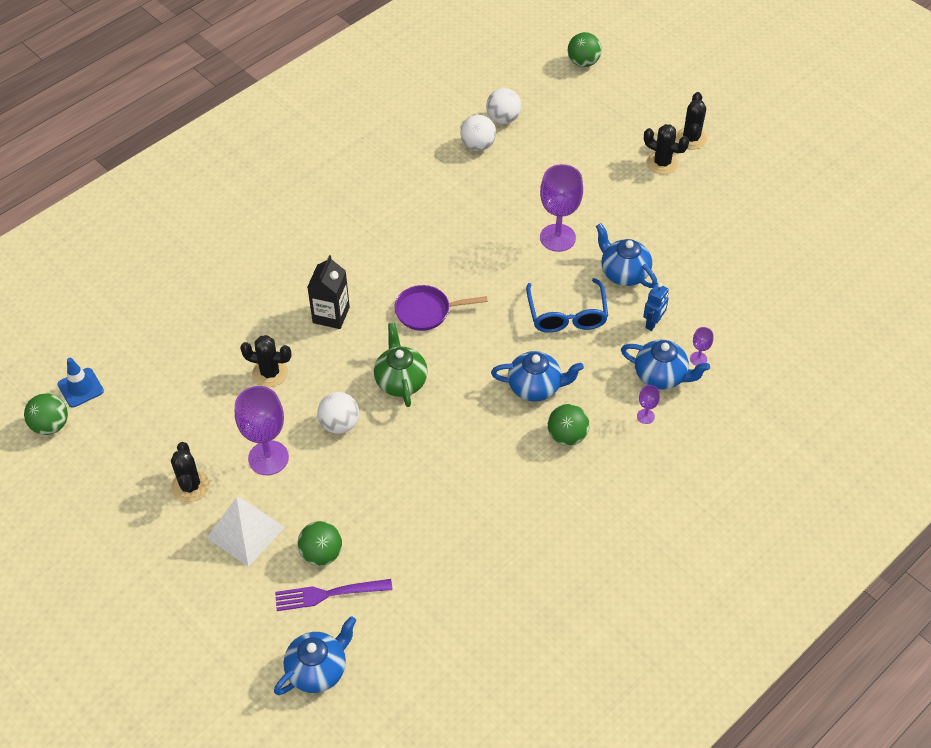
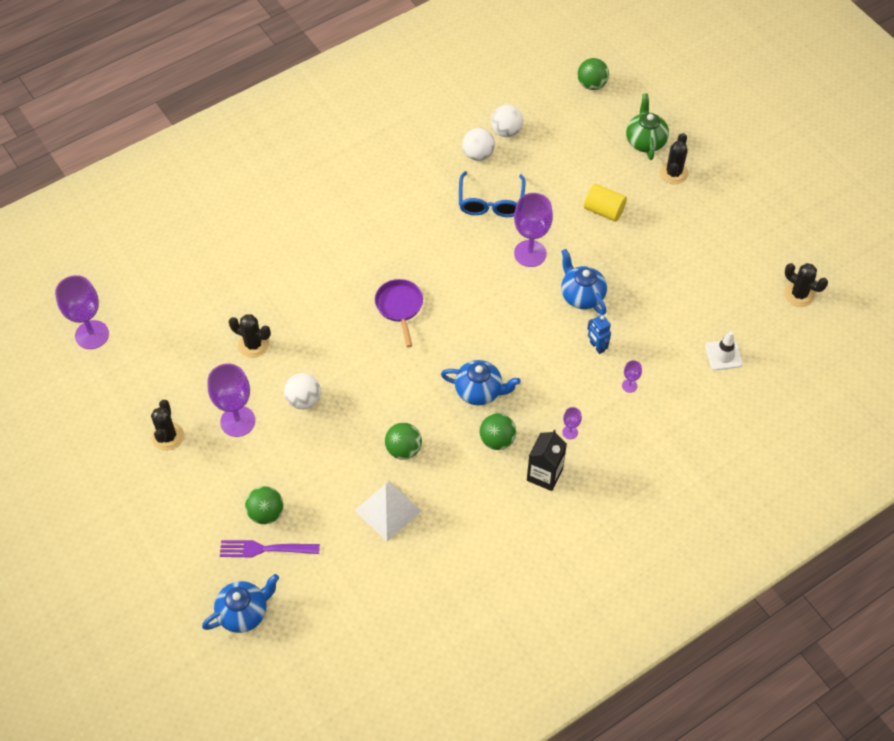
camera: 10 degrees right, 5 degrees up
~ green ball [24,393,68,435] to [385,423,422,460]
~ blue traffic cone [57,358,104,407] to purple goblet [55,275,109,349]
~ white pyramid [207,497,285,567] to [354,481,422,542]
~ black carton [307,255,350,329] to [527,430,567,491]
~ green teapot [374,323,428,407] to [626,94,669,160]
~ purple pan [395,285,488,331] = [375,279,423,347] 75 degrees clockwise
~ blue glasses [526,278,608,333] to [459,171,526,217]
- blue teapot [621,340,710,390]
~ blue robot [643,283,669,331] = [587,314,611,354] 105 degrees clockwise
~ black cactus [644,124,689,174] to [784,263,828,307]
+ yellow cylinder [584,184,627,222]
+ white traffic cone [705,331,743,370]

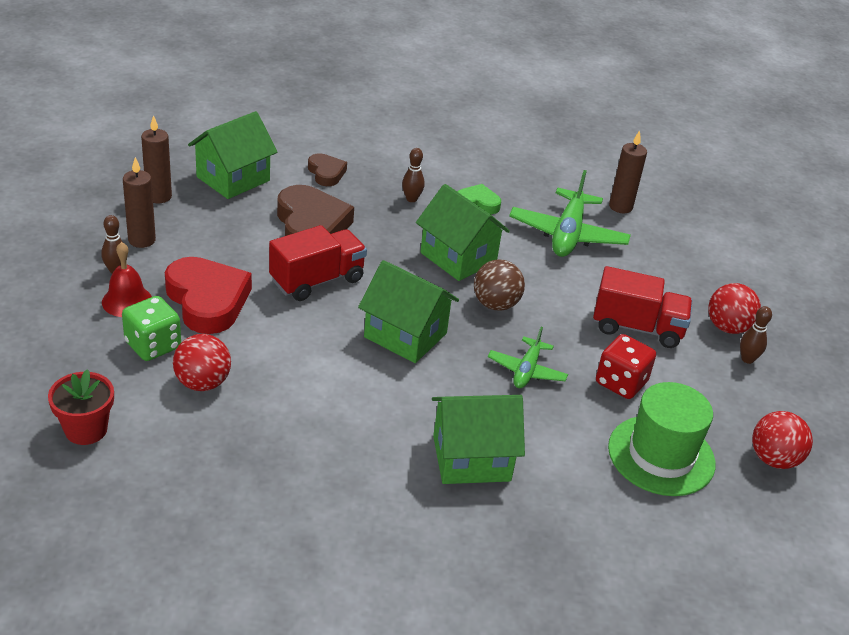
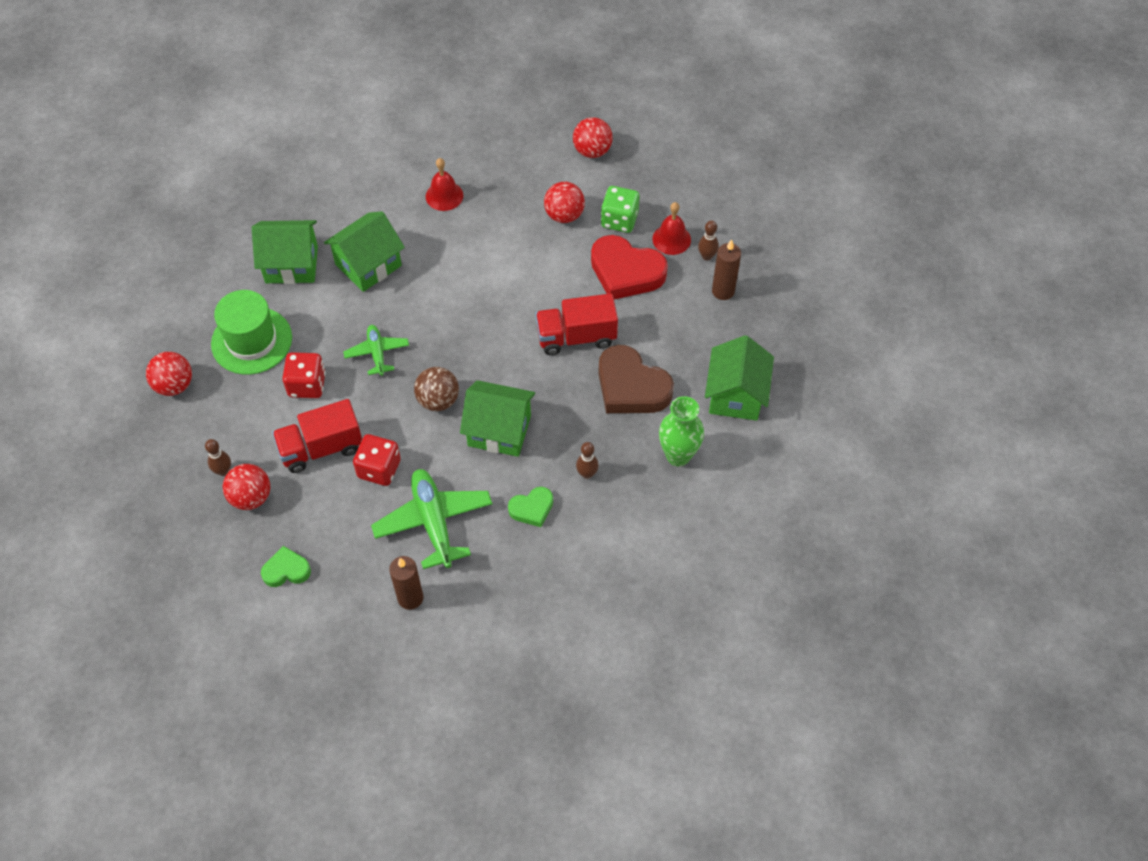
camera: 150 degrees right, 20 degrees up
~ red flower pot [48,369,114,445] to red ball [573,117,613,158]
- brown candle [141,115,172,203]
~ red truck [269,225,367,301] = [535,293,618,355] 60 degrees clockwise
~ brown heart [308,153,347,186] to green vase [659,396,704,466]
~ green house [358,260,459,363] to [252,220,318,284]
+ green heart [261,546,311,587]
+ red dice [353,434,401,486]
+ red bell [426,158,463,211]

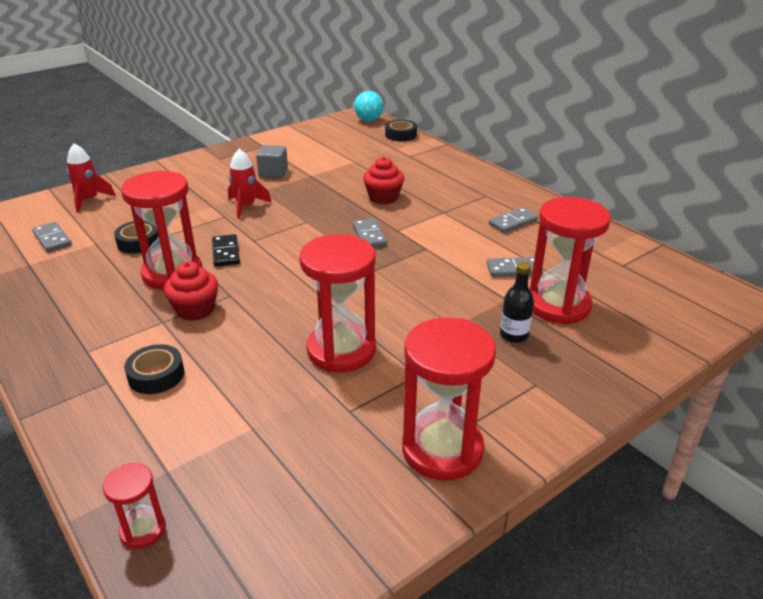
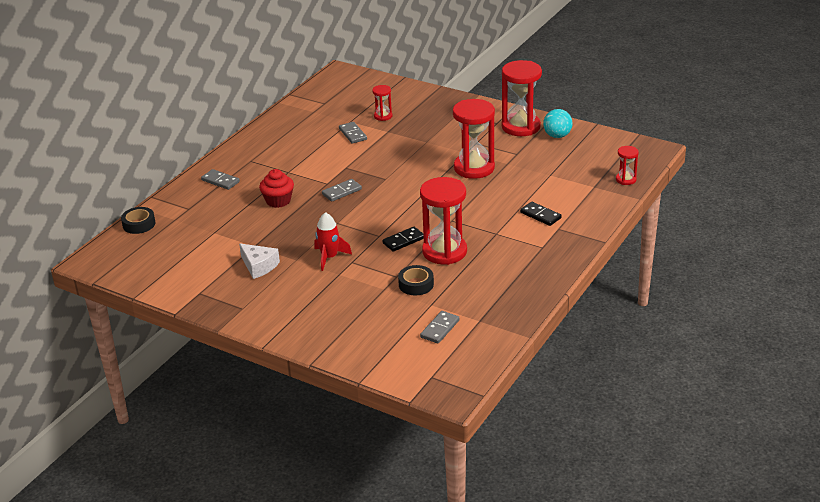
camera: 110 degrees left, 0 degrees up
- red rocket [67,143,116,213]
~ black tape [124,344,184,394] to black domino [520,202,561,226]
- red cupcake [164,261,218,321]
~ grey cube [256,145,288,178] to white cheese [239,244,280,279]
~ turquoise ball [354,91,384,121] to [543,109,573,138]
~ grey domino [489,207,538,233] to [201,169,240,190]
- black bottle [500,261,534,343]
~ red hourglass [530,197,611,324] = [372,85,392,121] x0.49

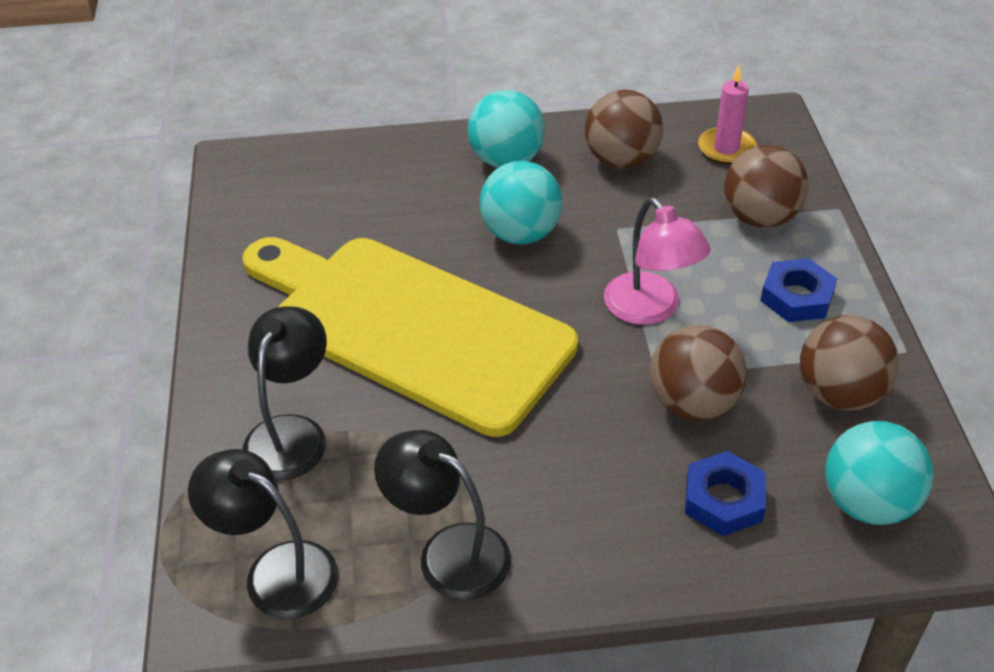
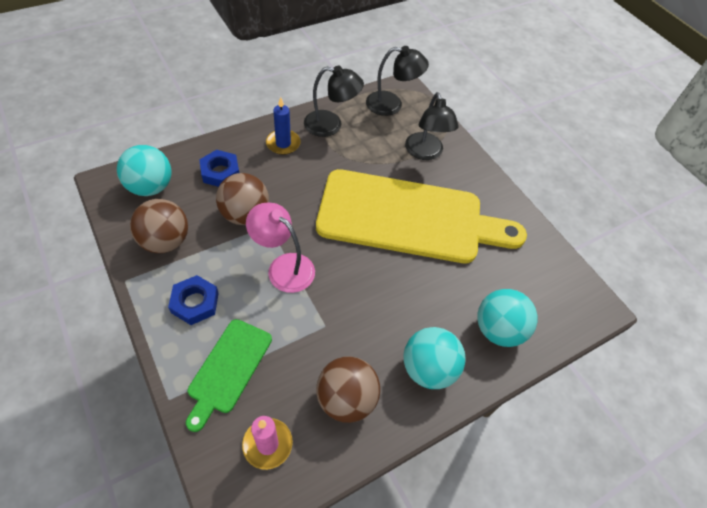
camera: 150 degrees right, 10 degrees up
~ turquoise ball [480,161,563,244] to [477,289,537,347]
~ brown ball [724,145,809,228] to green cutting board [186,319,272,432]
+ blue candle [266,97,301,155]

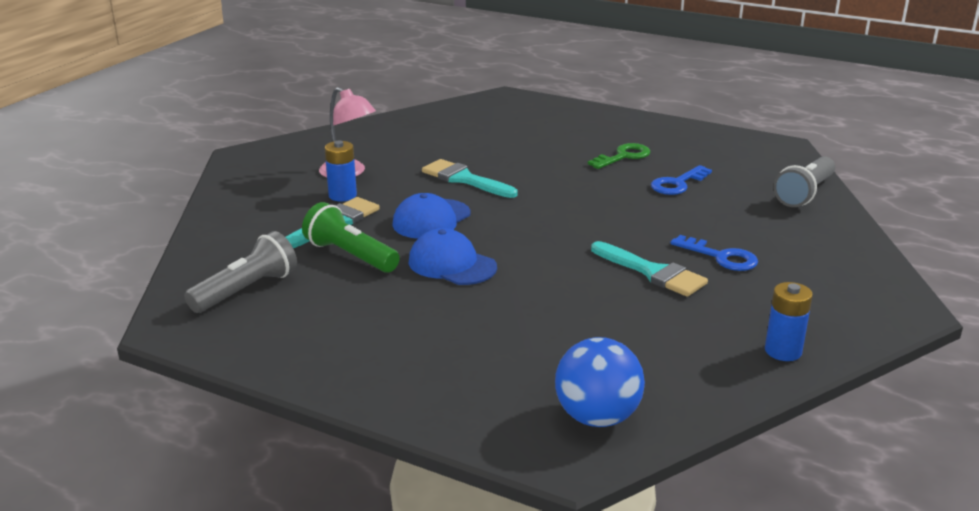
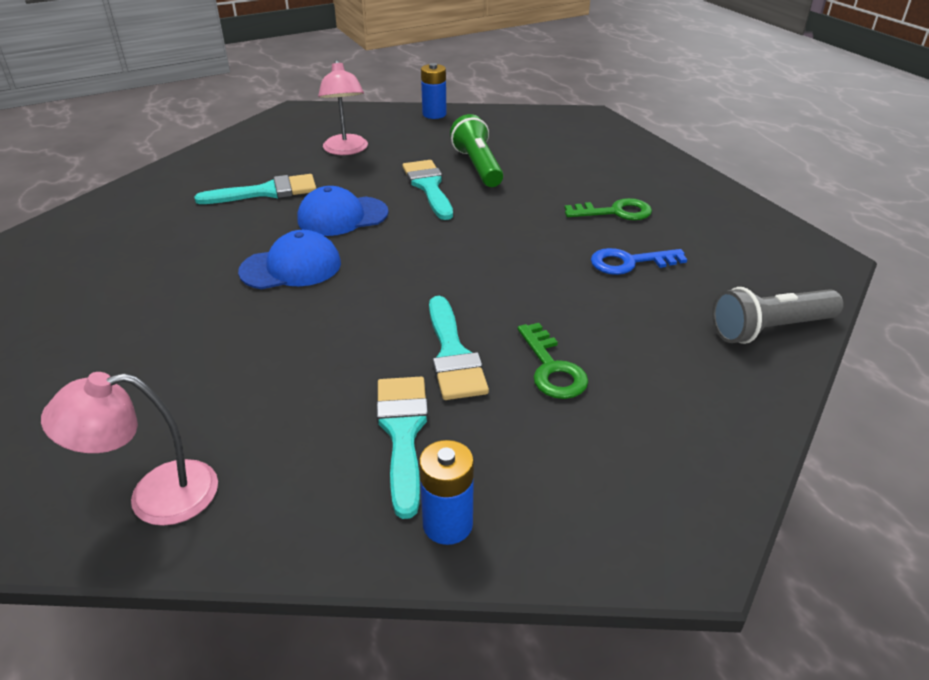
camera: 35 degrees right, 10 degrees up
- grey flashlight [184,231,297,313]
~ green flashlight [302,202,400,273] to [450,114,504,187]
~ blue battery [325,141,357,201] to [421,63,447,119]
~ blue cap [408,228,497,285] = [238,230,341,289] 90 degrees clockwise
~ blue ball [555,337,645,427] to pink lamp [41,372,218,526]
~ blue key [670,235,758,271] to green key [518,323,588,399]
+ turquoise brush [376,377,428,519]

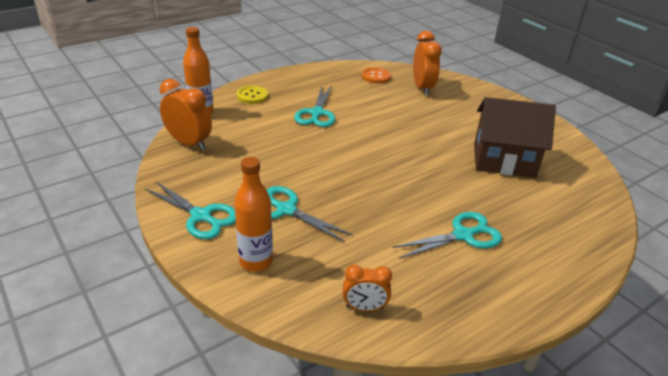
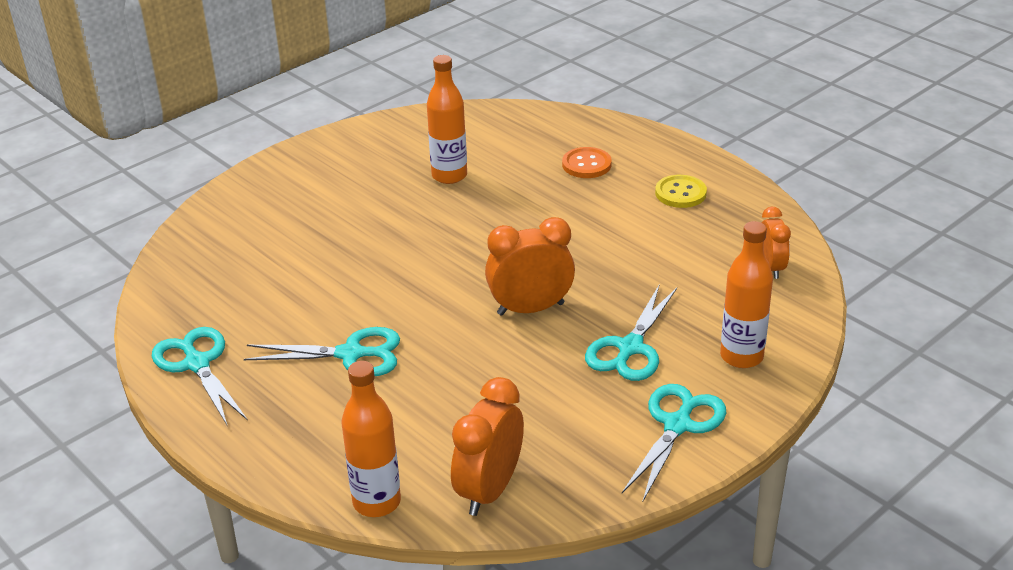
camera: 95 degrees left, 0 degrees up
~ yellow button [237,86,268,104] to [655,175,707,208]
~ orange button [362,67,391,84] to [562,147,612,178]
~ turquoise scissors [392,212,502,259] to [152,327,248,427]
~ orange clock [413,31,442,96] to [485,217,575,316]
~ brown house [474,97,556,178] to orange bottle [427,55,467,184]

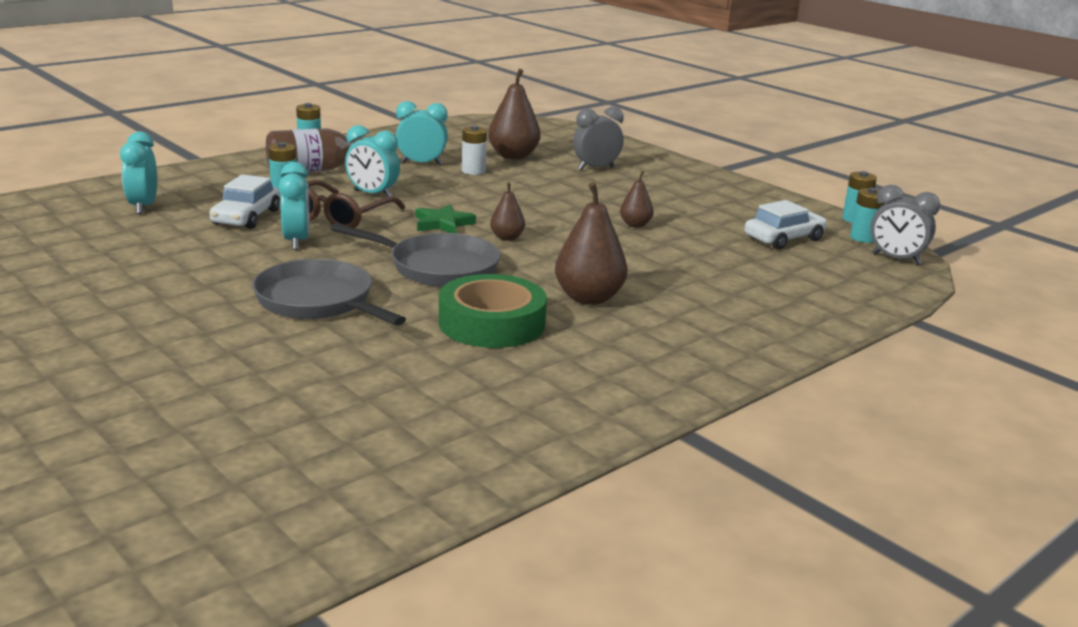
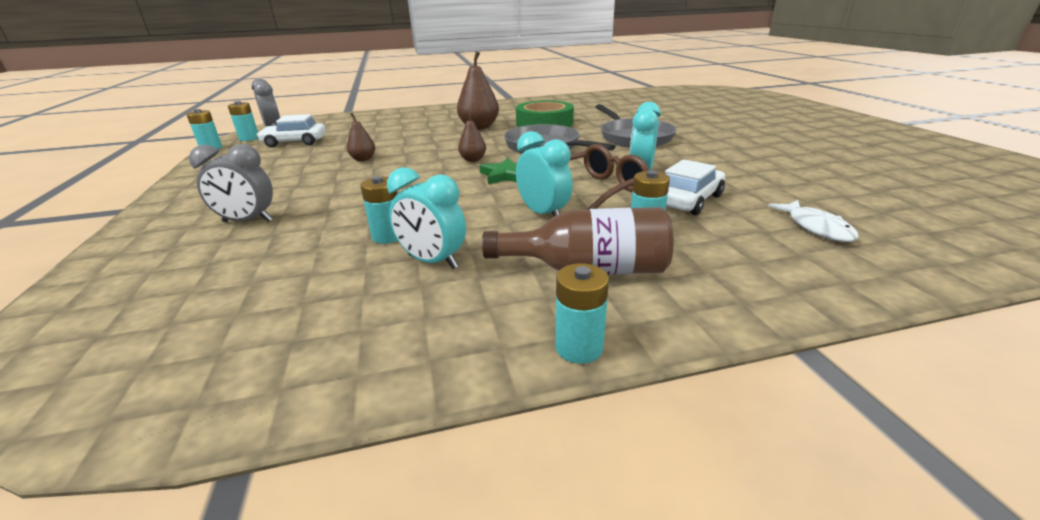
camera: 150 degrees left, 5 degrees up
~ turquoise clock [120,132,157,214] to white fish [768,200,859,242]
~ white battery [462,125,487,175] to turquoise battery [360,176,398,244]
- brown pear [488,69,541,159]

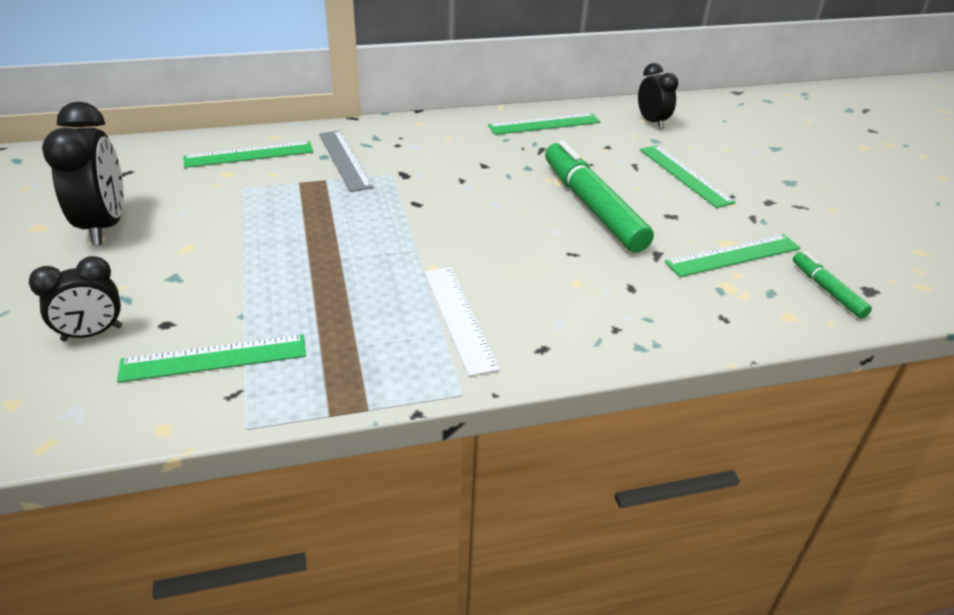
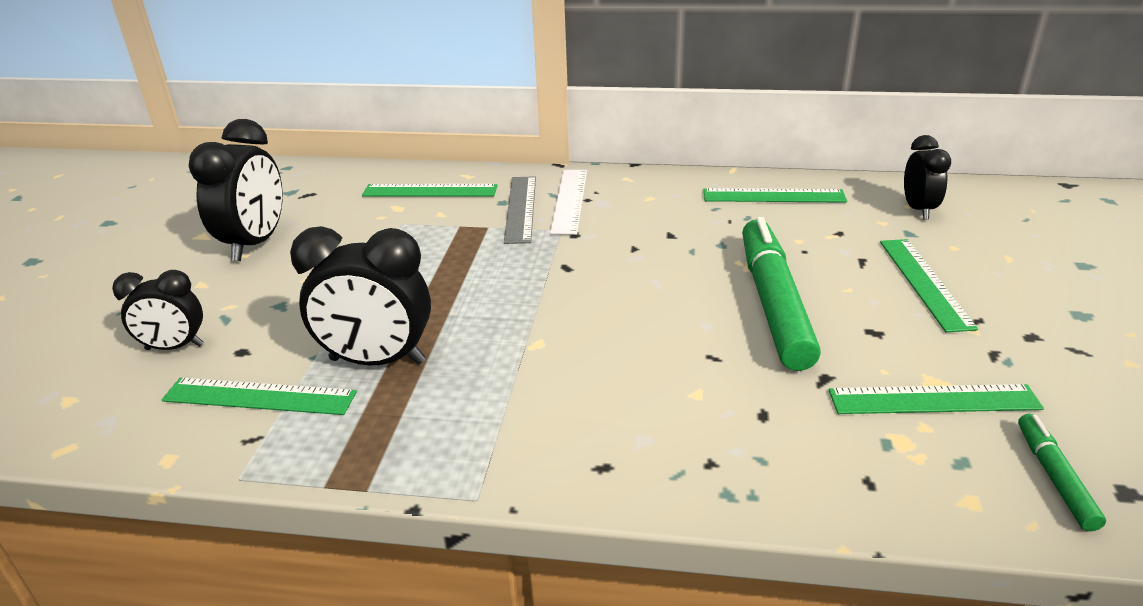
camera: 25 degrees right, 5 degrees down
~ white ruler [424,267,500,376] to [550,170,587,235]
+ black clock [290,226,431,365]

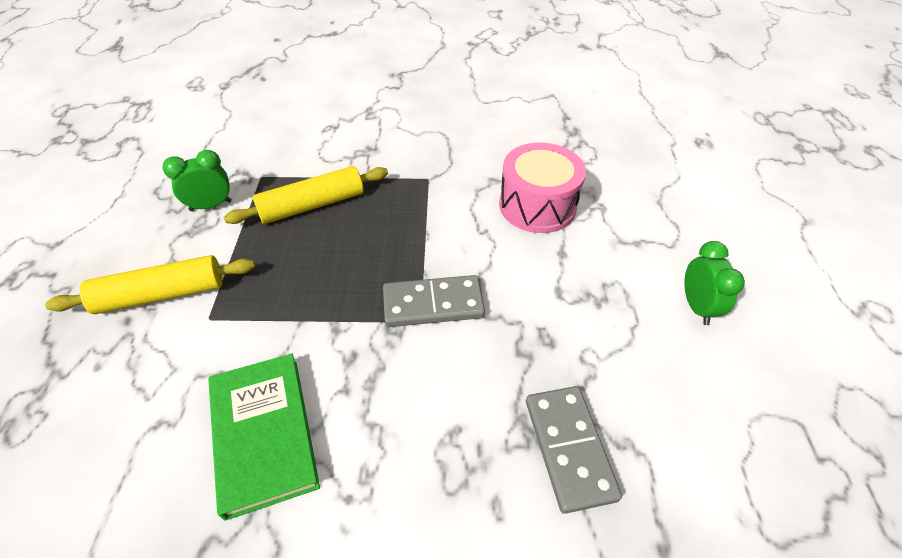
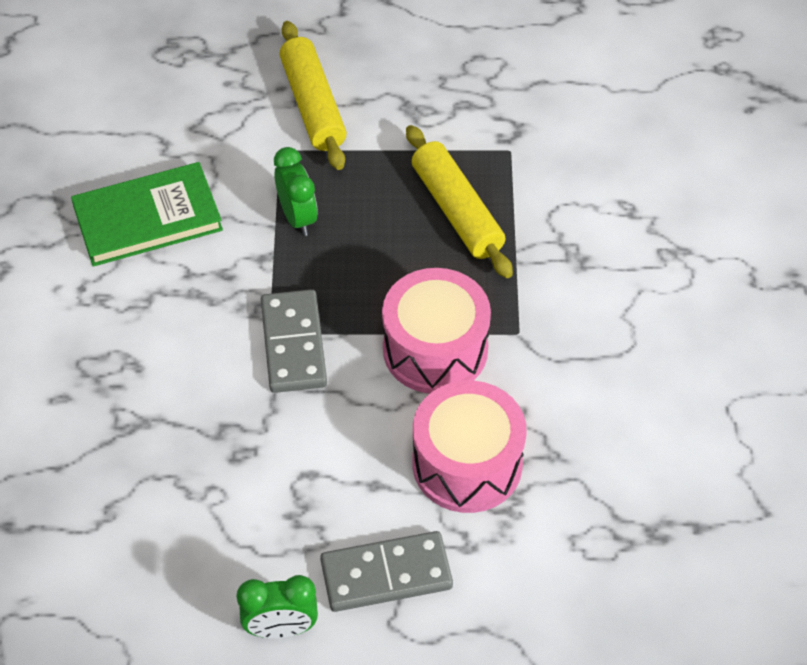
camera: 90 degrees right, 5 degrees up
~ green clock [163,150,232,211] to [274,147,318,236]
~ grey domino [526,386,622,514] to [320,531,453,612]
+ pink drum [382,268,491,393]

